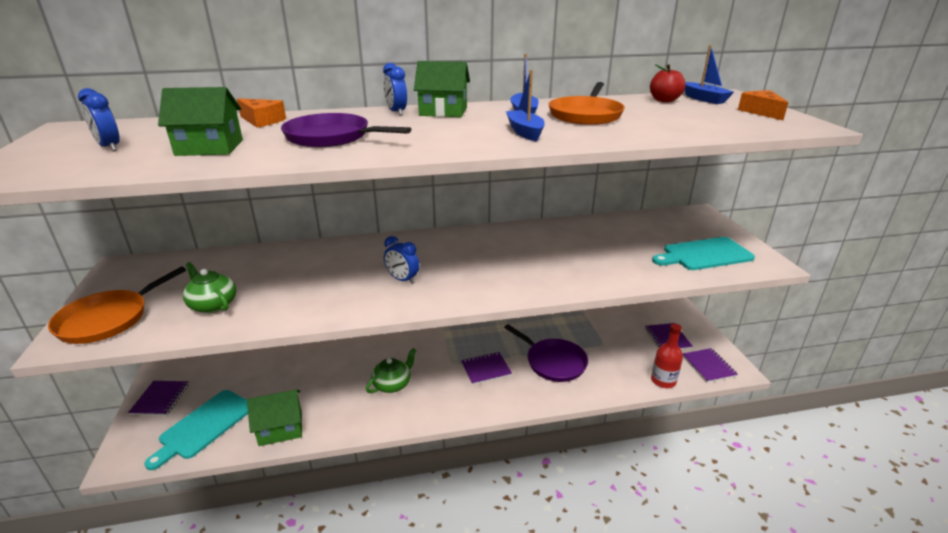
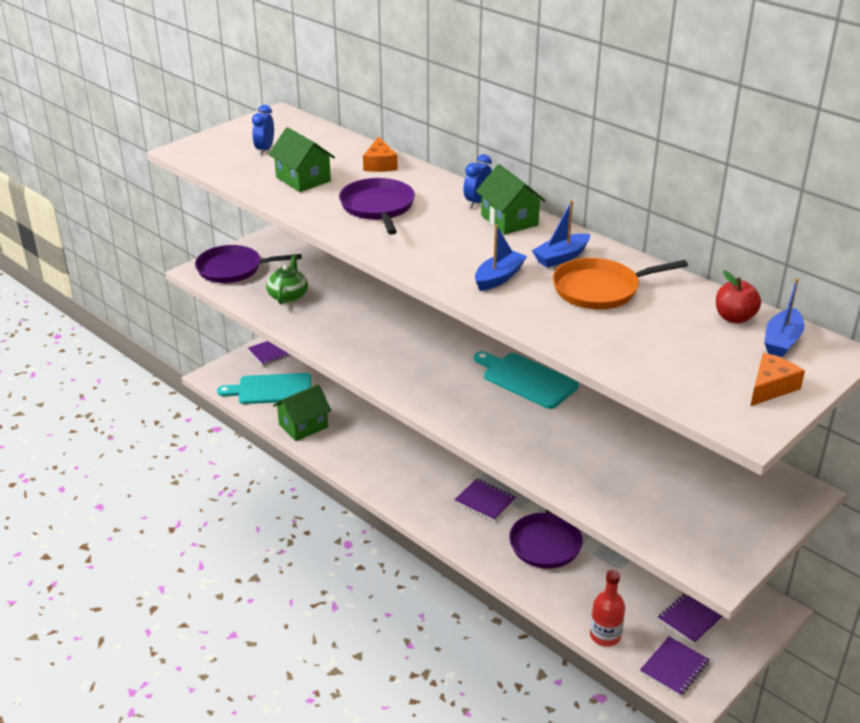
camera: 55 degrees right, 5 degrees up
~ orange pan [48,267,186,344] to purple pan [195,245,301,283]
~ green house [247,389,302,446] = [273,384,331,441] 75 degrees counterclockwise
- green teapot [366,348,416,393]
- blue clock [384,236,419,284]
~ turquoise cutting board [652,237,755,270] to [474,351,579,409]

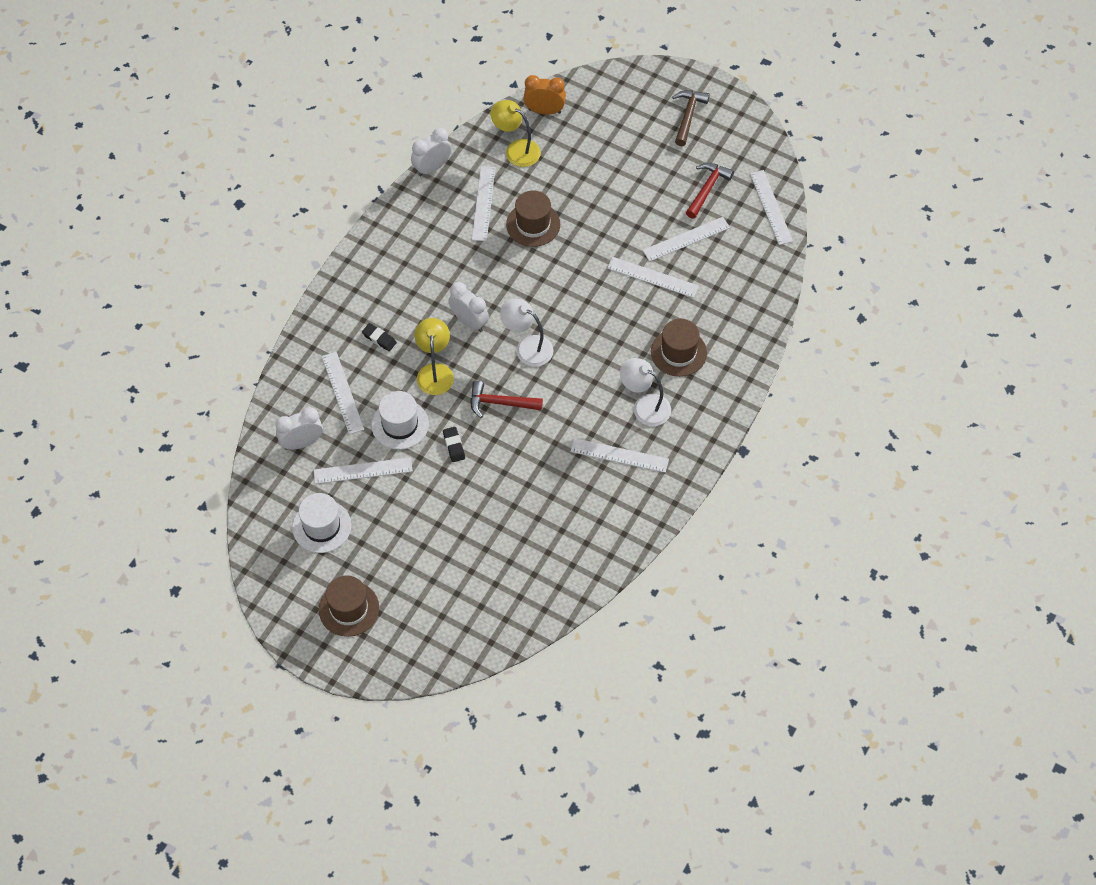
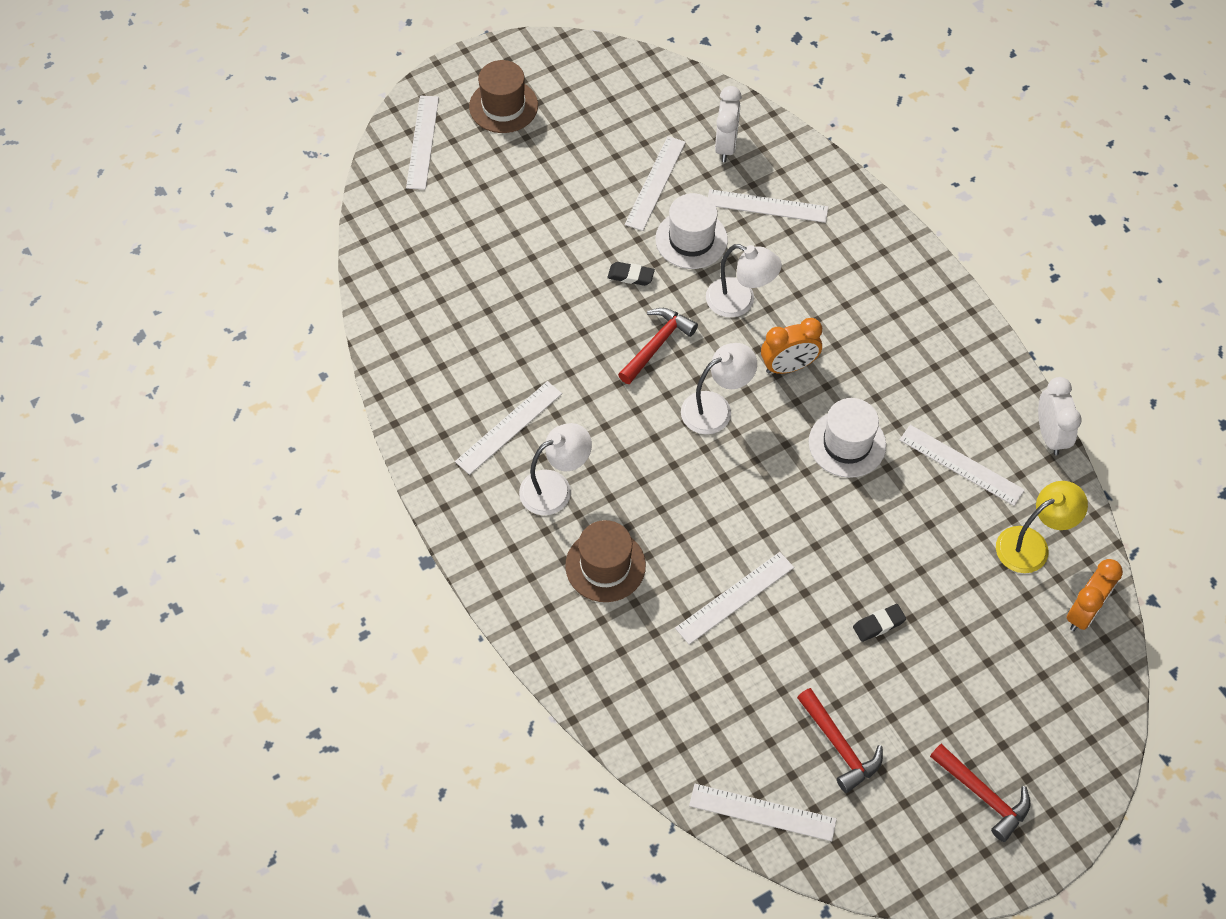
camera: 120 degrees right, 0 degrees up
~ white hat [292,493,351,553] to [809,398,886,478]
~ black eraser [362,323,397,351] to [853,604,906,642]
~ yellow lamp [414,318,454,395] to white lamp [706,244,782,318]
~ white clock [448,282,489,332] to orange clock [761,318,822,374]
- brown hat [506,190,560,247]
~ white ruler [642,217,730,262] to [406,96,439,190]
~ brown hammer [672,90,710,146] to red hammer [930,744,1030,842]

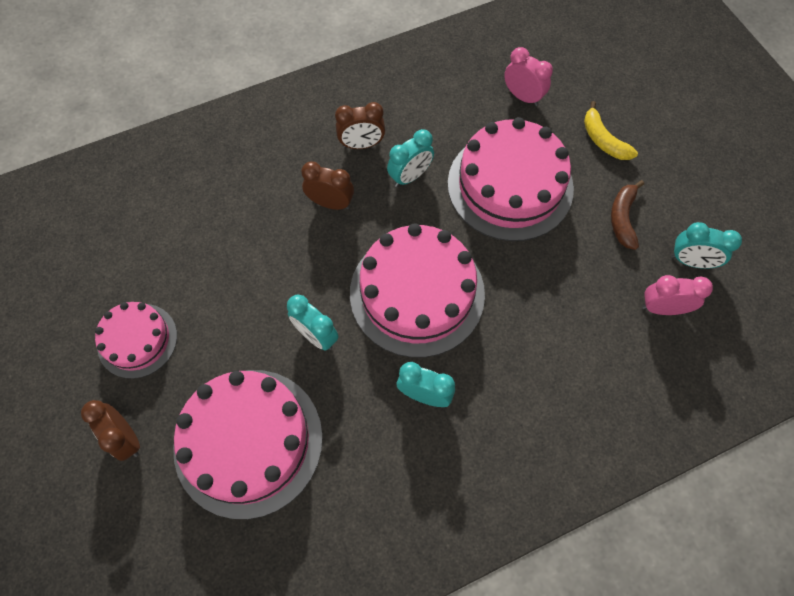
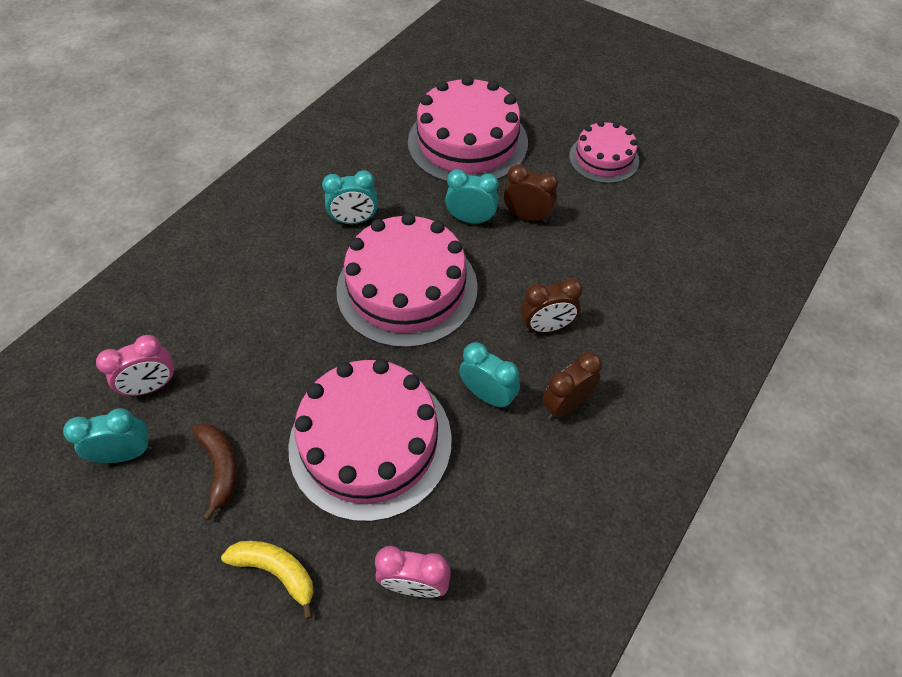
camera: 150 degrees right, 10 degrees down
~ brown clock [81,400,140,461] to [504,164,558,223]
~ turquoise clock [387,129,434,187] = [459,342,520,409] 105 degrees clockwise

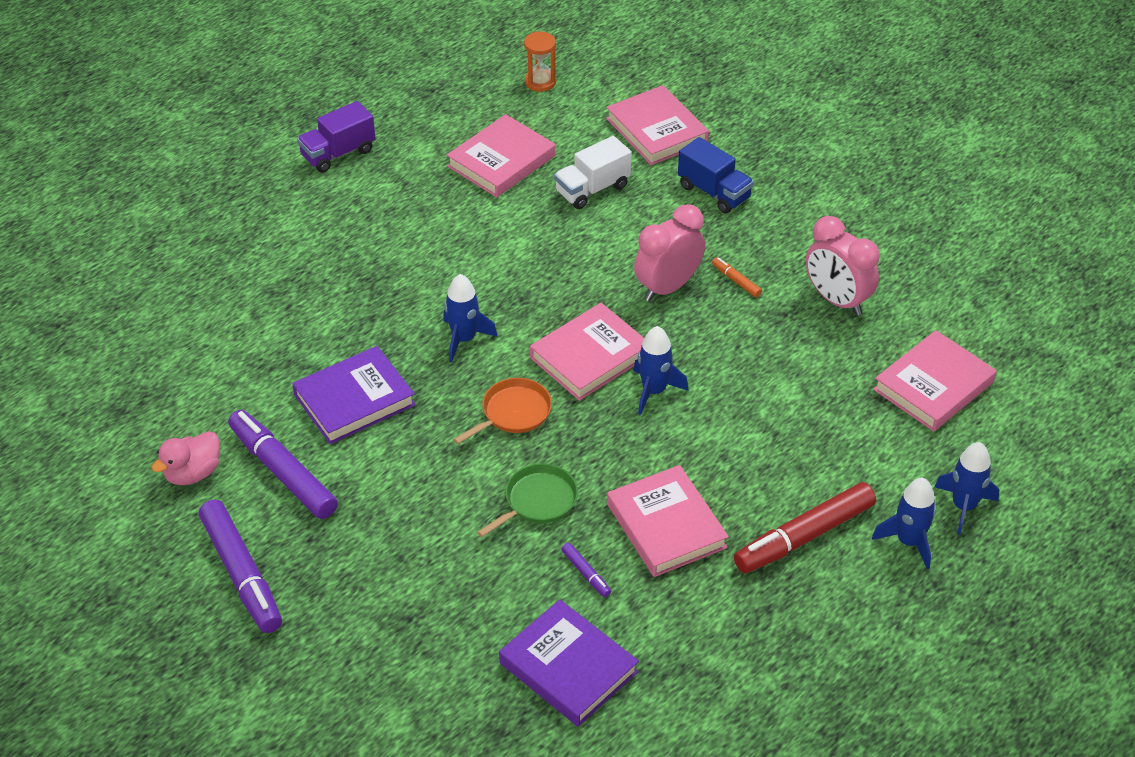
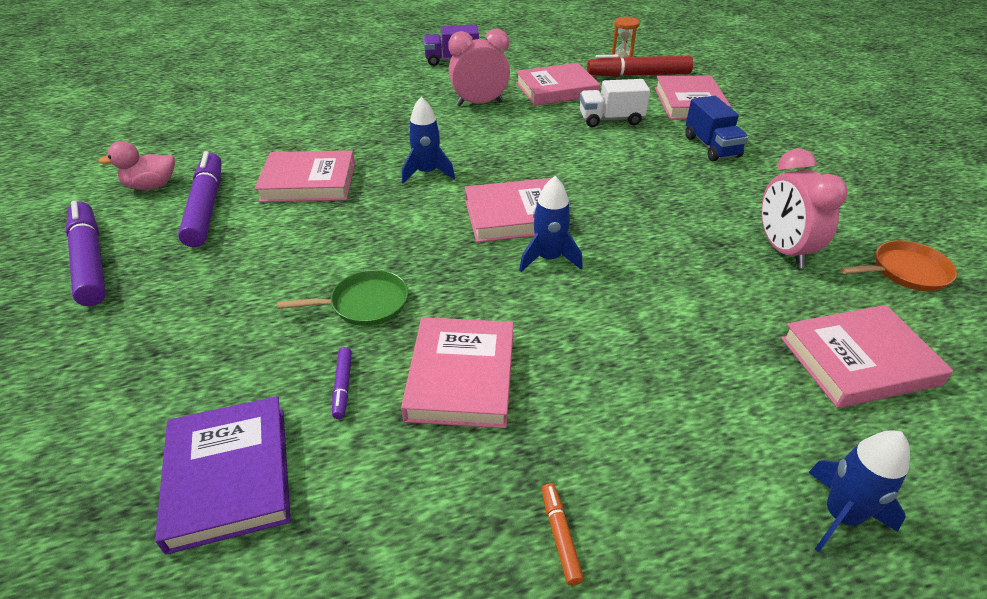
camera: 30 degrees right, 5 degrees down
~ purple marker [199,500,282,633] = [66,200,106,306] 150 degrees clockwise
~ purple book [292,346,416,444] to pink book [255,150,355,202]
~ orange pan [453,378,552,444] to [840,240,957,291]
~ pink clock [634,204,705,301] to [448,29,510,106]
~ orange marker [712,257,762,297] to [542,483,584,586]
~ red marker [734,482,876,574] to [587,55,693,77]
- blue rocket [872,478,936,569]

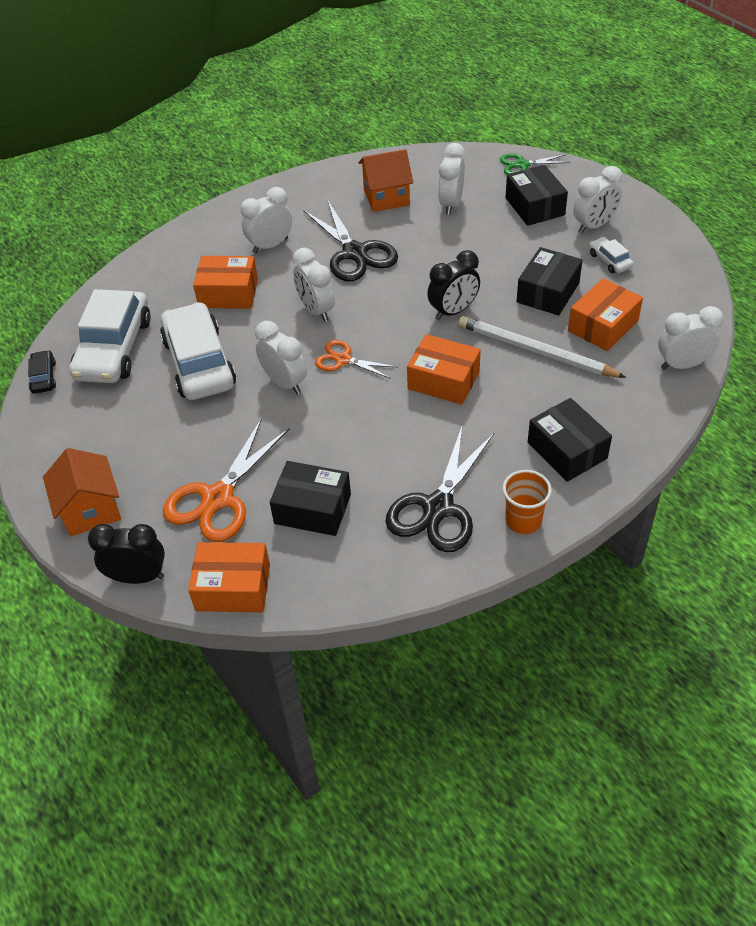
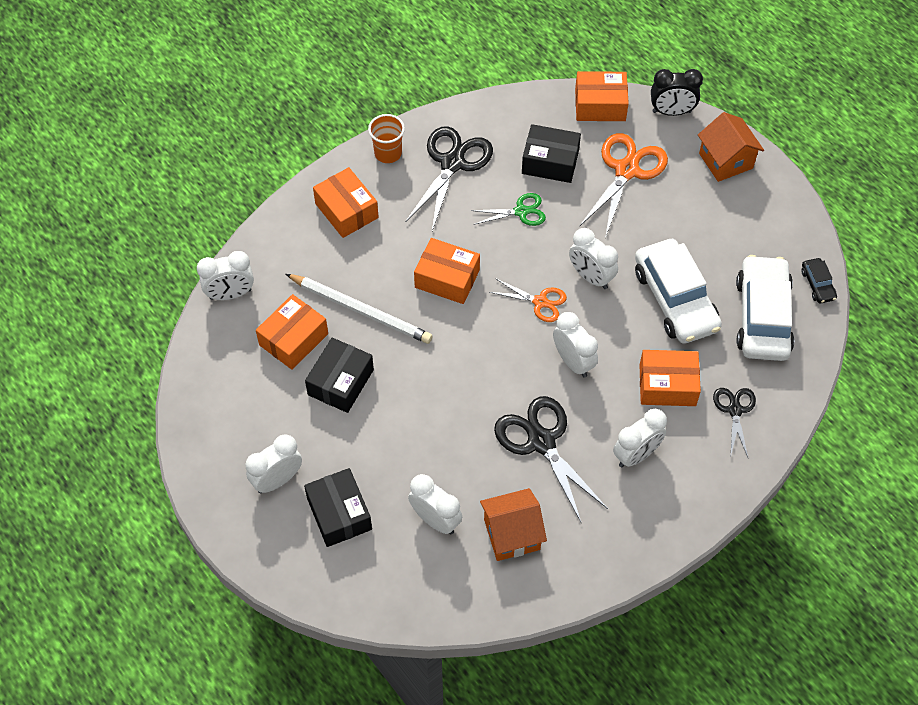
camera: 175 degrees right, 10 degrees up
- black clock [427,250,480,320]
~ white clock [438,143,465,215] = [408,474,462,534] 60 degrees counterclockwise
~ green scissors [500,153,570,175] to [471,193,546,226]
~ black box [528,398,612,482] to orange box [313,167,379,238]
- white car [589,237,634,273]
+ black scissors [713,388,756,457]

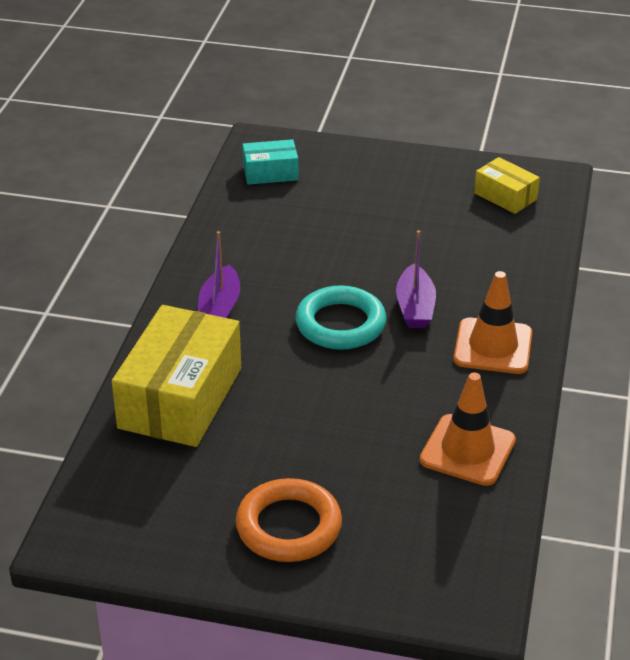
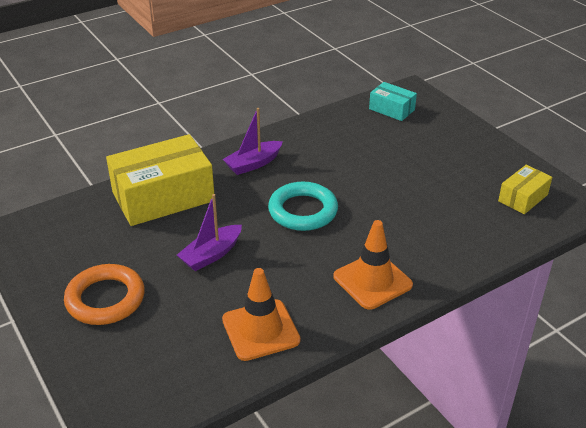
camera: 45 degrees right, 0 degrees up
~ purple boat [396,230,436,328] to [177,194,242,271]
~ yellow box [474,157,540,214] = [498,165,552,214] 45 degrees clockwise

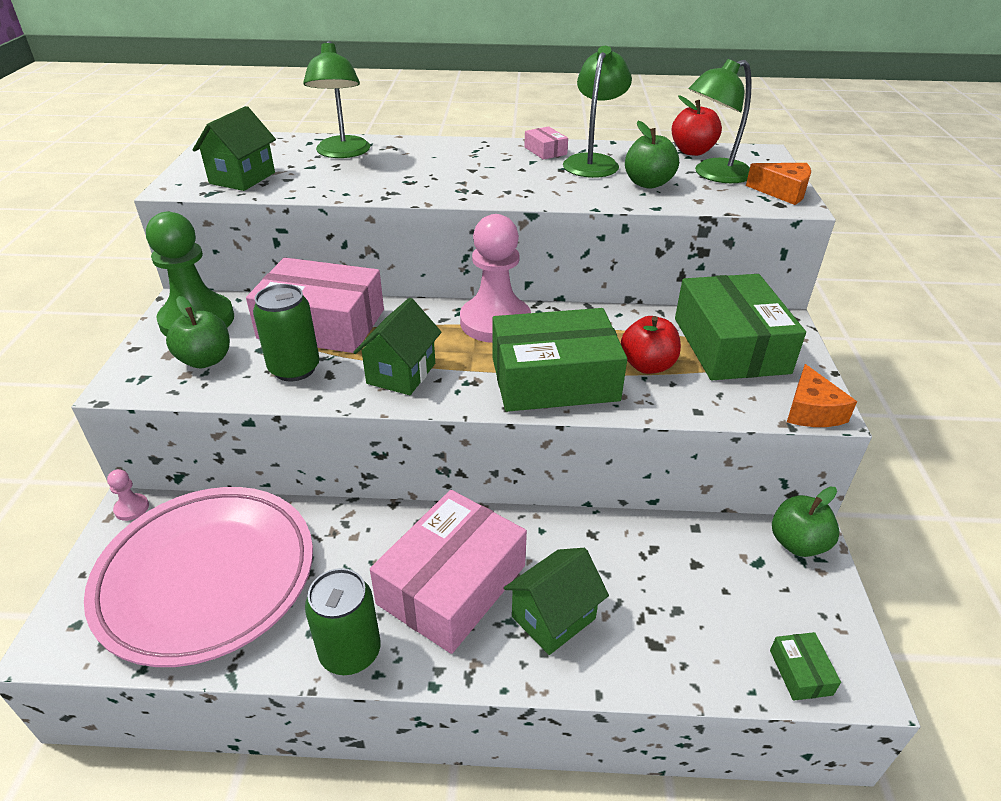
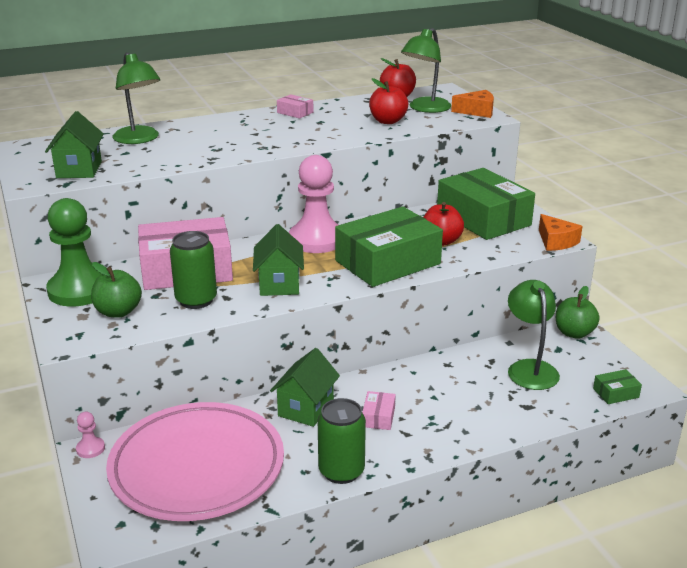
camera: 25 degrees left, 10 degrees down
~ pink box [370,490,527,654] = [362,391,396,430] x0.40
~ green house [504,548,609,655] to [270,348,340,427]
~ green lamp [563,46,632,178] to [508,280,560,390]
~ green apple [625,121,679,189] to red apple [369,78,409,124]
~ green box [770,632,841,701] = [593,369,642,404] 75 degrees counterclockwise

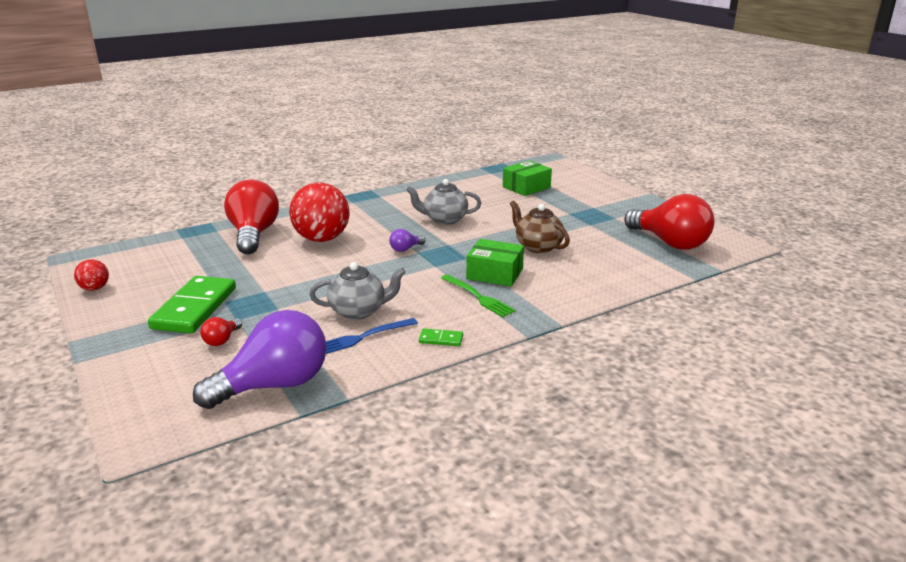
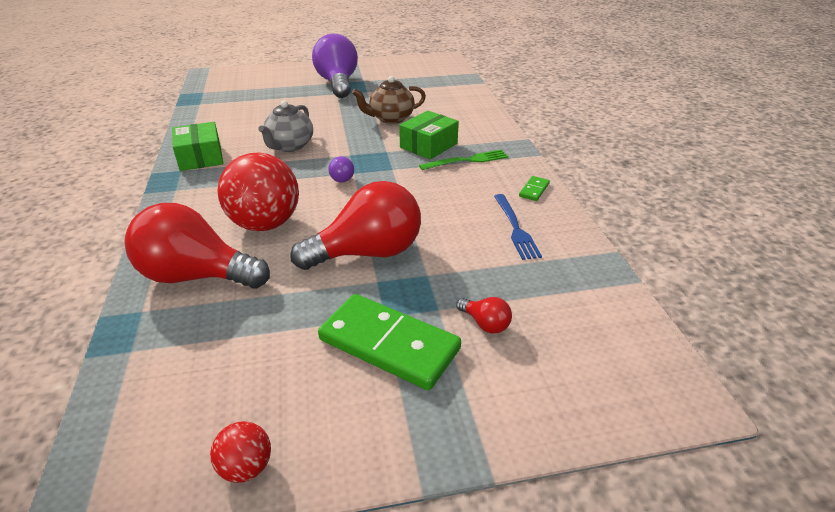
camera: 70 degrees left, 10 degrees up
~ purple light bulb [193,310,327,409] to [312,34,358,98]
- grey teapot [309,262,406,320]
~ green box [503,161,552,196] to [172,122,223,171]
~ red light bulb [624,194,714,250] to [290,181,421,270]

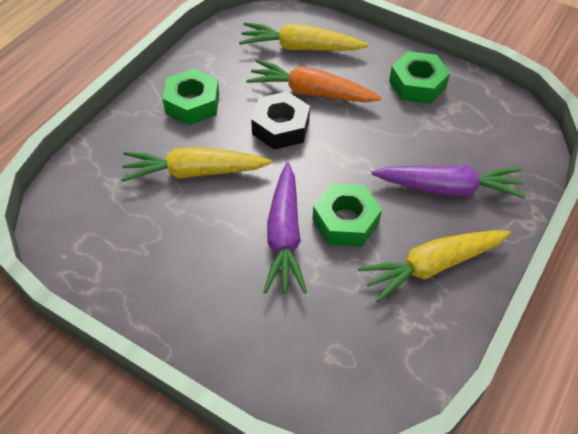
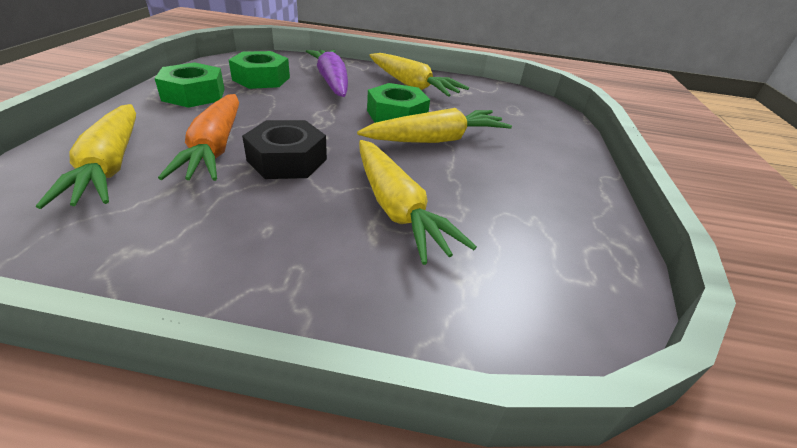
camera: 115 degrees left, 15 degrees down
~ green nut [163,69,219,125] to [229,51,290,89]
~ purple carrot [263,162,307,294] to yellow carrot [357,108,512,143]

